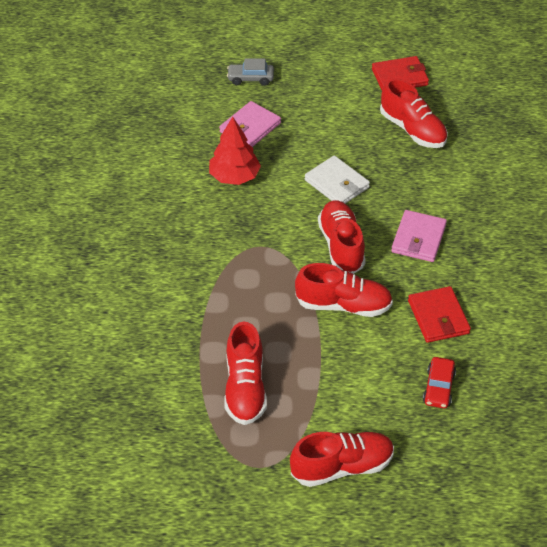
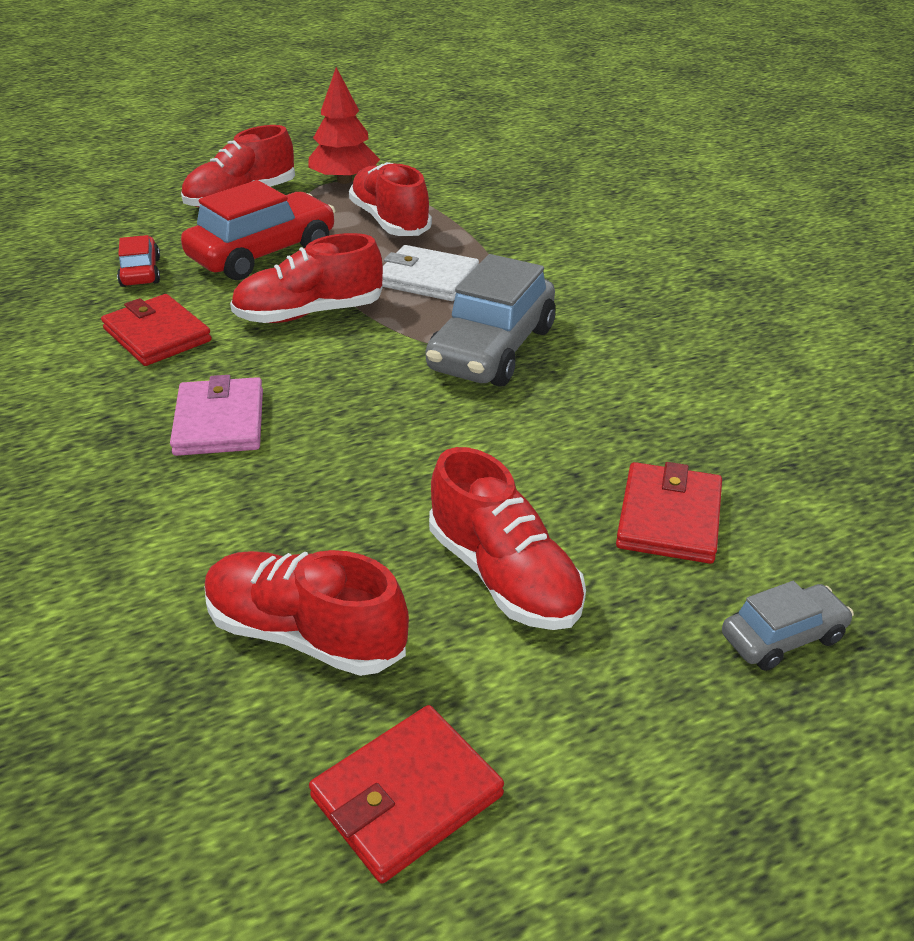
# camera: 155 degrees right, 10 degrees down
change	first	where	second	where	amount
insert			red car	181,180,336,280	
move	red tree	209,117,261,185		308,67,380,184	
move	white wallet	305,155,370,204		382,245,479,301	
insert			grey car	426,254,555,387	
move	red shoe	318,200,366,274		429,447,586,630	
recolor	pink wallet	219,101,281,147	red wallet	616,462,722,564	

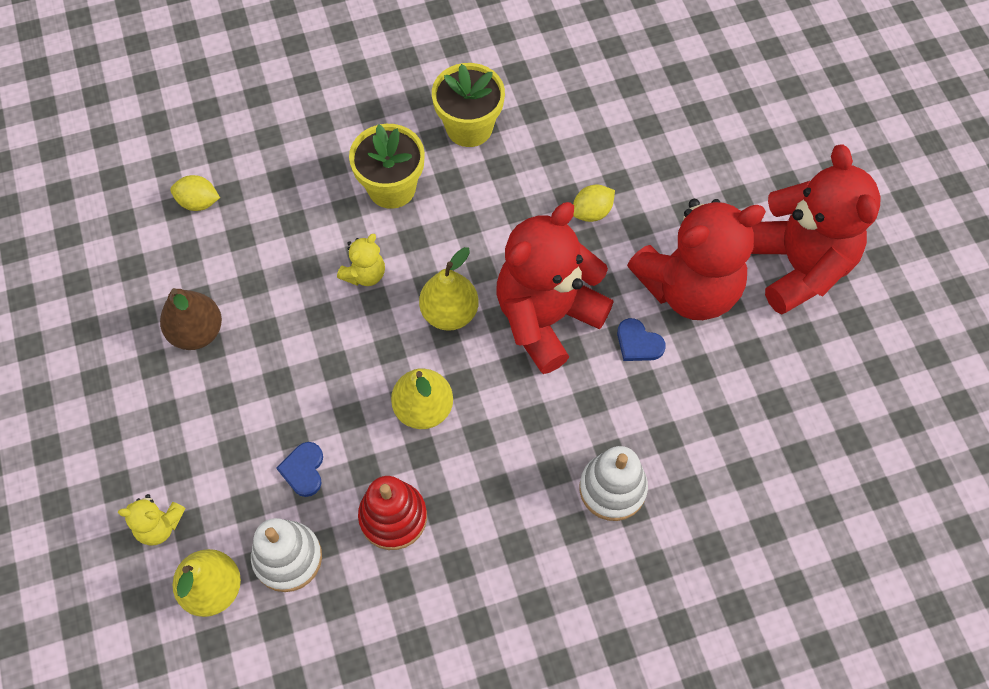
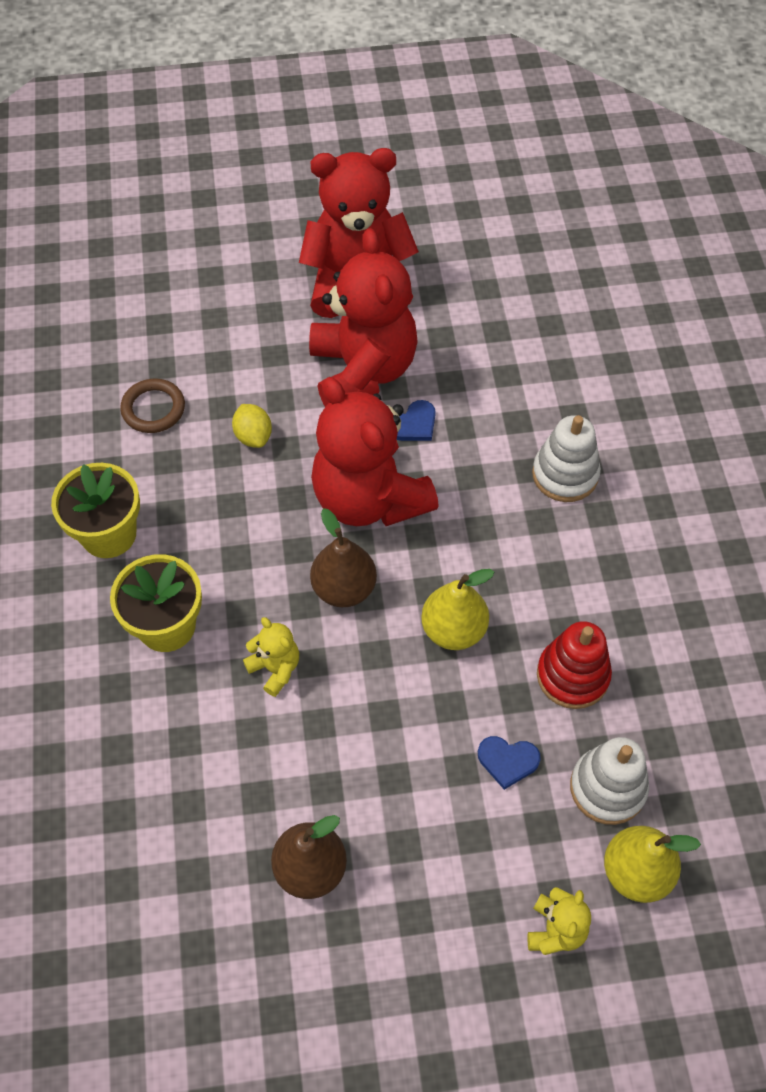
# camera: 80 degrees left, 5 degrees down
change	first	where	second	where	amount
insert			brown ring	120,378,185,433	
recolor	yellow pear	419,247,479,331	brown pear	310,508,377,607	
delete	yellow lemon	170,175,220,211			

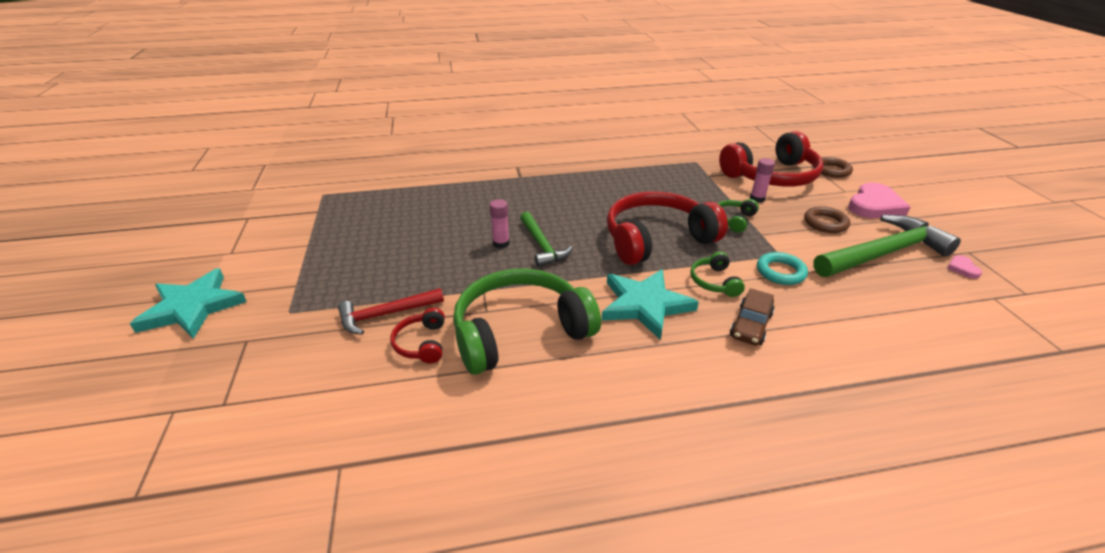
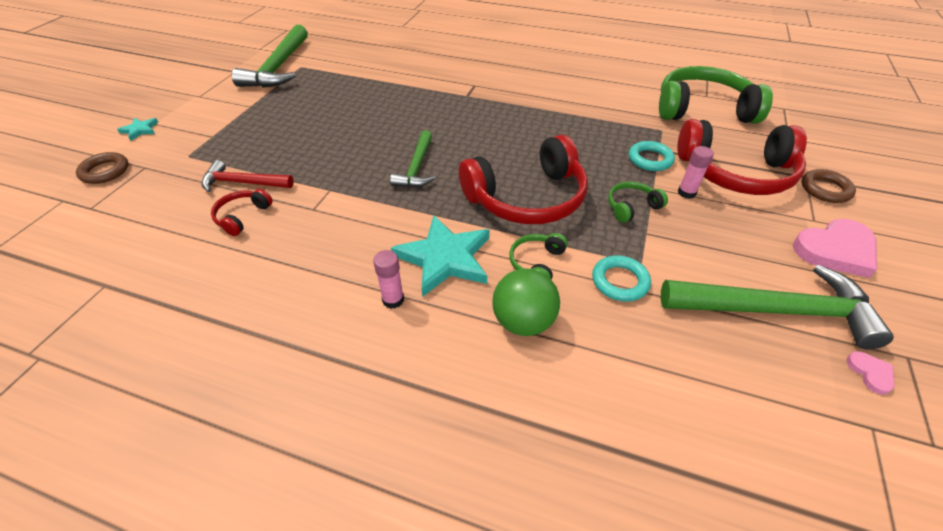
# camera: 30 degrees right, 10 degrees up
change	first	where	second	where	amount
move	brown ring	804,206,850,233		76,152,129,184	
resize	turquoise star	130,268,247,339		117,118,158,141	x0.47
insert			green hammer	232,25,308,88	
move	pink glue stick	490,199,510,249		373,250,404,309	
rotate	red headphones	607,191,728,265		459,135,588,224	150 degrees clockwise
replace	brown car	730,288,775,346	green ball	492,269,560,336	
insert			turquoise ring	629,141,675,171	
move	green headphones	453,269,601,375		659,66,773,124	
rotate	pink heart	947,255,982,279		846,351,895,395	135 degrees clockwise

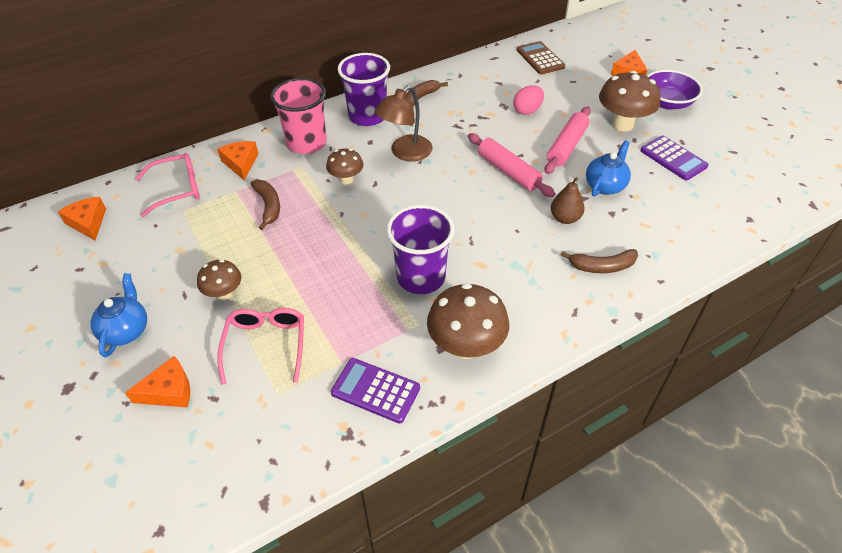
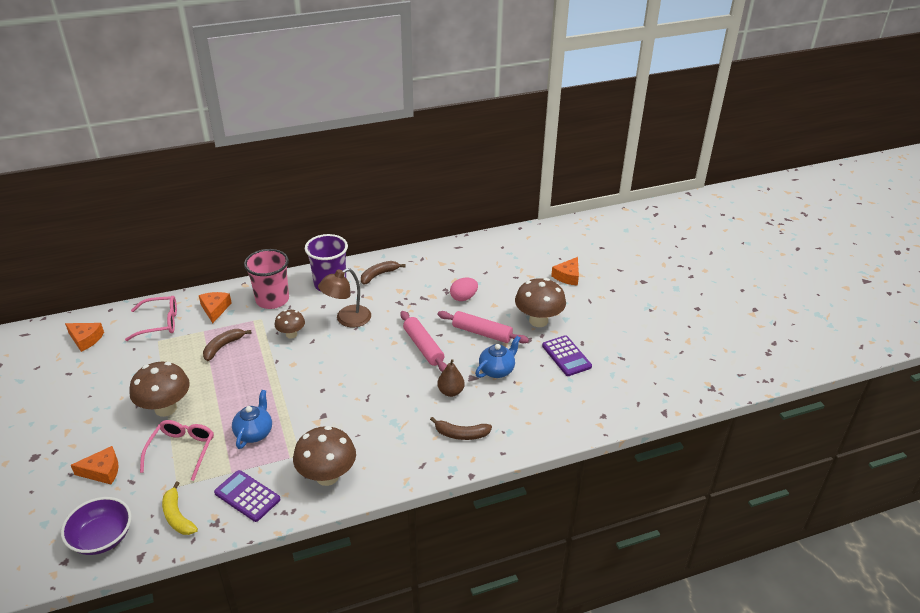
# camera: 10 degrees right, 10 degrees down
change	first	where	second	where	amount
move	purple bowl	647,70,703,110		61,497,132,555	
rotate	orange cheese	58,197,106,240		65,323,104,352	135 degrees clockwise
resize	brown mushroom	197,259,241,300		129,362,190,417	x1.72
insert			yellow banana	162,481,198,535	
rotate	brown banana	251,180,280,230		203,329,252,361	135 degrees counterclockwise
move	blue teapot	90,273,147,357		232,390,272,449	
rotate	pink rolling pin	544,107,591,174		437,311,529,343	75 degrees clockwise
delete	purple cup	387,205,454,294			
delete	brown calculator	517,41,565,75			

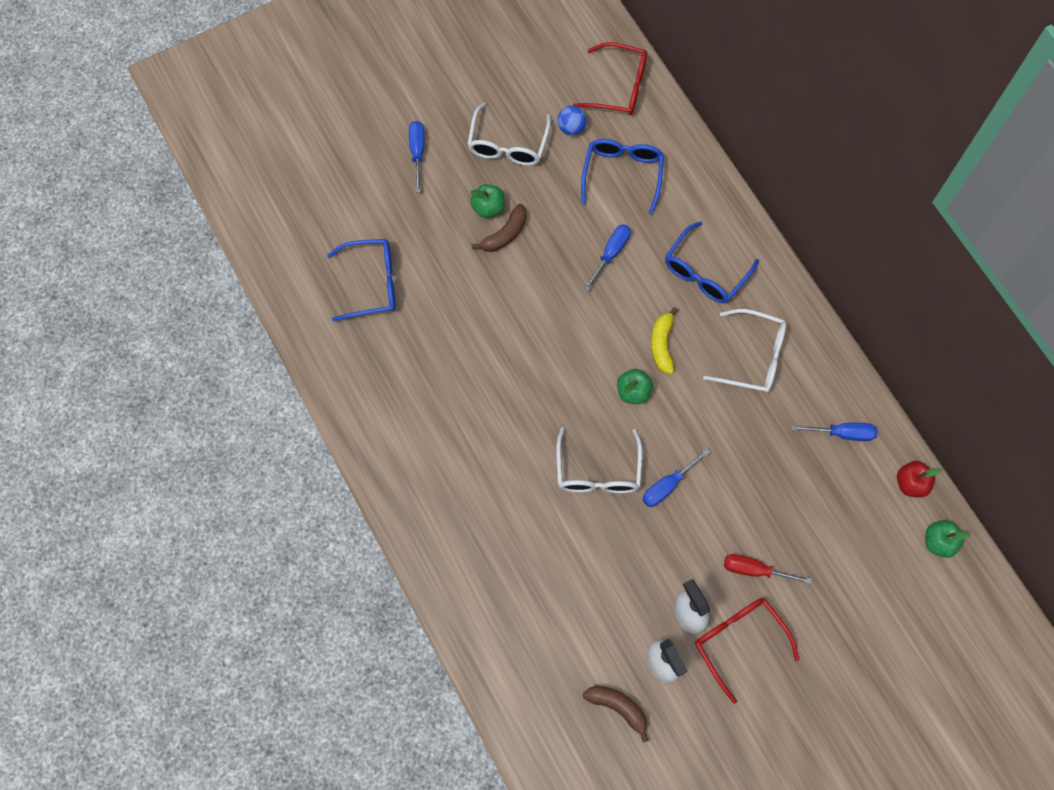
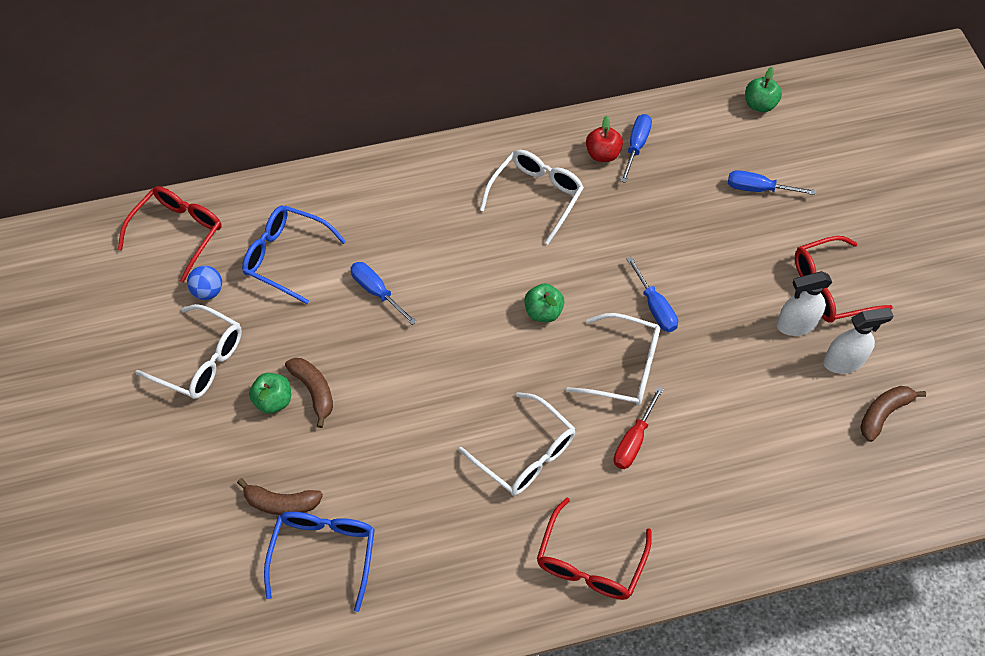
# camera: 75 degrees left, 10 degrees down
change	first	where	second	where	amount
insert			brown banana	237,478,323,515	
insert			white glasses	459,392,576,496	
insert			red glasses	537,498,652,600	
move	red apple	897,461,940,497		586,116,623,162	
move	red screwdriver	724,554,812,584		614,386,664,469	
move	blue screwdriver	409,121,425,192		728,170,816,195	
delete	yellow banana	651,307,678,374			
delete	blue glasses	665,221,759,303			

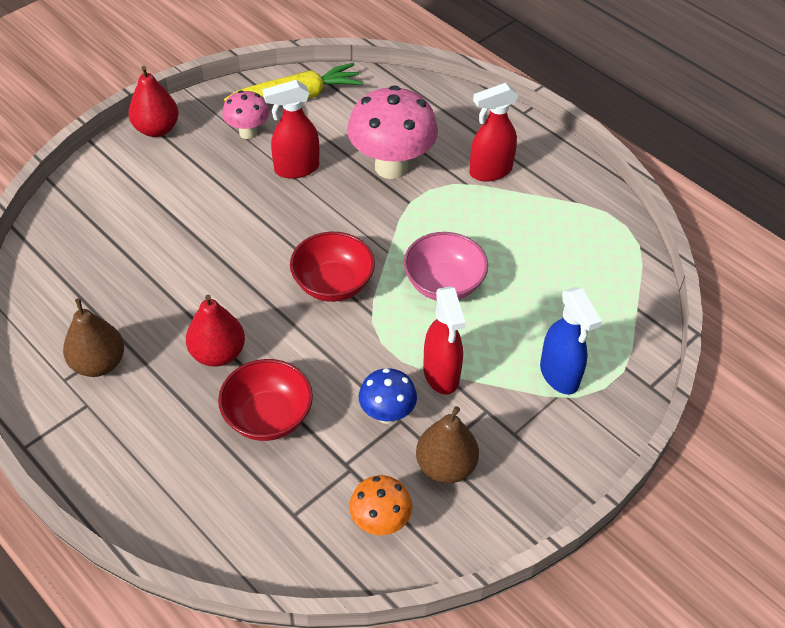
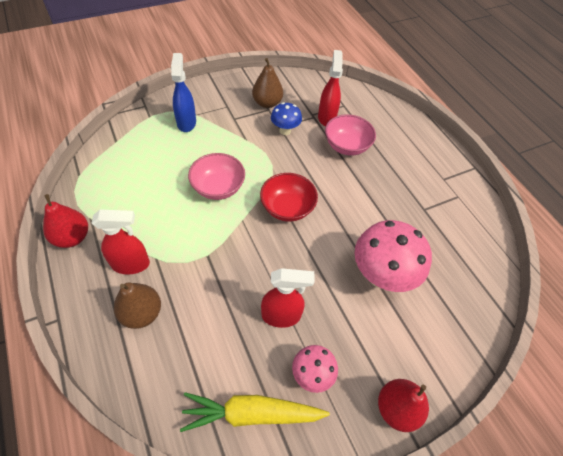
# camera: 165 degrees left, 5 degrees up
change	first	where	second	where	amount
move	red pear	186,295,245,367		43,194,88,248	
move	brown pear	63,298,124,377		114,282,161,329	
move	red spray bottle	423,286,466,394		318,50,343,126	
recolor	red bowl	218,359,313,441	pink bowl	325,114,376,156	
move	pink mushroom	347,85,438,179		354,220,432,292	
delete	orange mushroom	349,475,412,535			

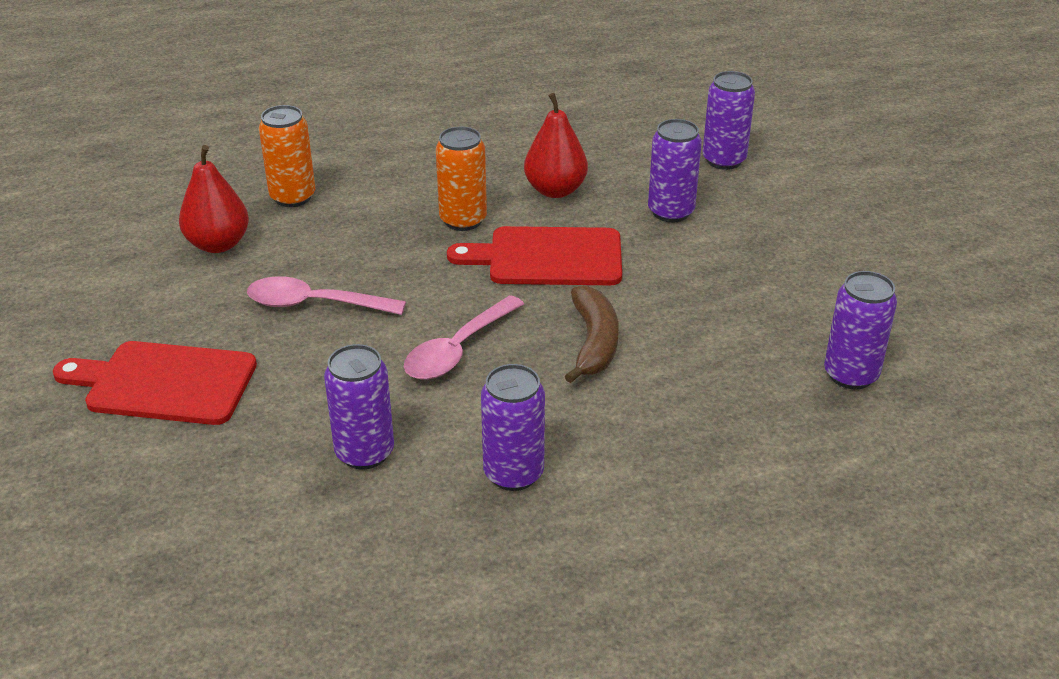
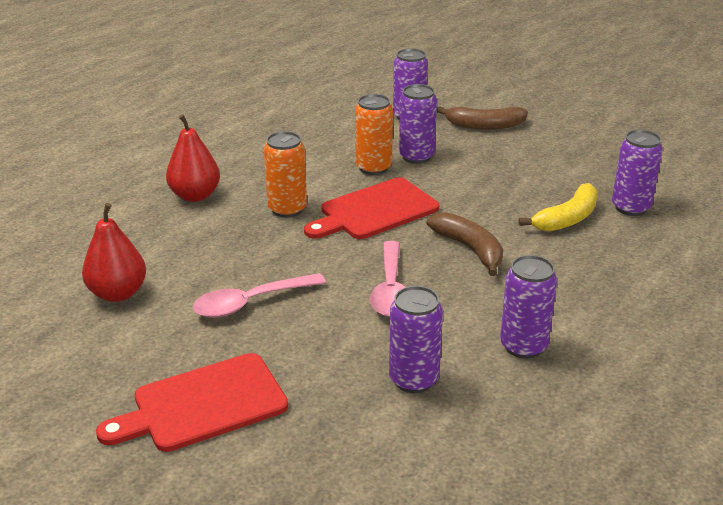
# camera: 35 degrees left, 5 degrees down
change	first	where	second	where	amount
move	red pear	524,93,588,198		166,114,220,202	
move	orange can	259,105,315,207		355,94,393,175	
insert			brown banana	437,106,528,130	
insert			yellow banana	518,183,598,232	

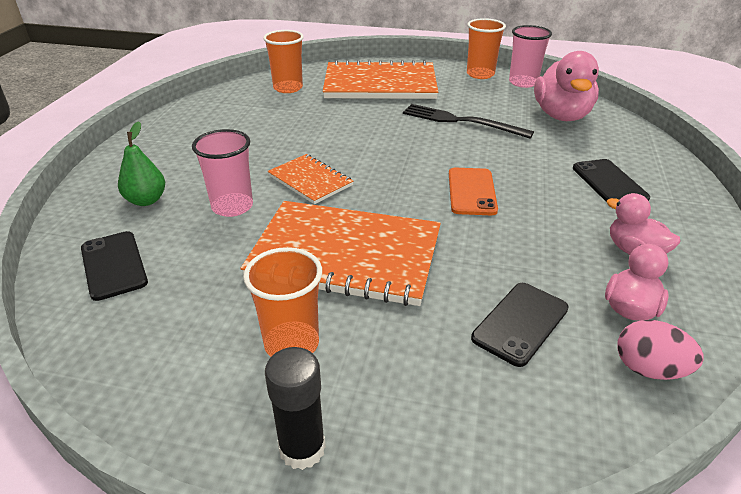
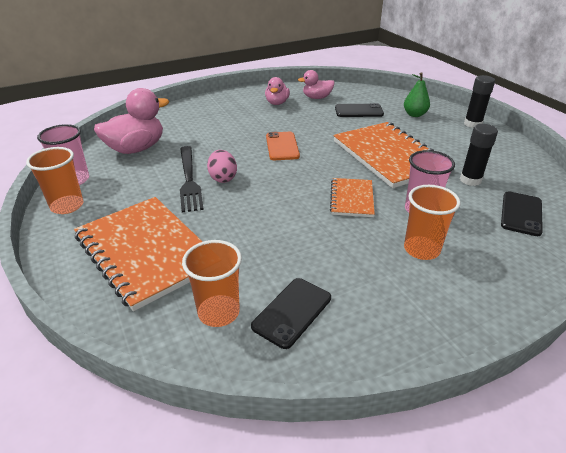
# camera: 130 degrees left, 0 degrees up
change	first	where	second	where	amount
move	pink egg	617,320,704,380		207,150,237,183	
move	black phone	573,159,650,202		251,278,331,349	
rotate	orange phone	449,168,498,215		266,132,300,160	60 degrees counterclockwise
move	green pear	118,121,165,206		404,72,430,117	
move	orange cup	243,247,322,357		404,185,461,260	
insert			black glue stick	460,124,498,186	

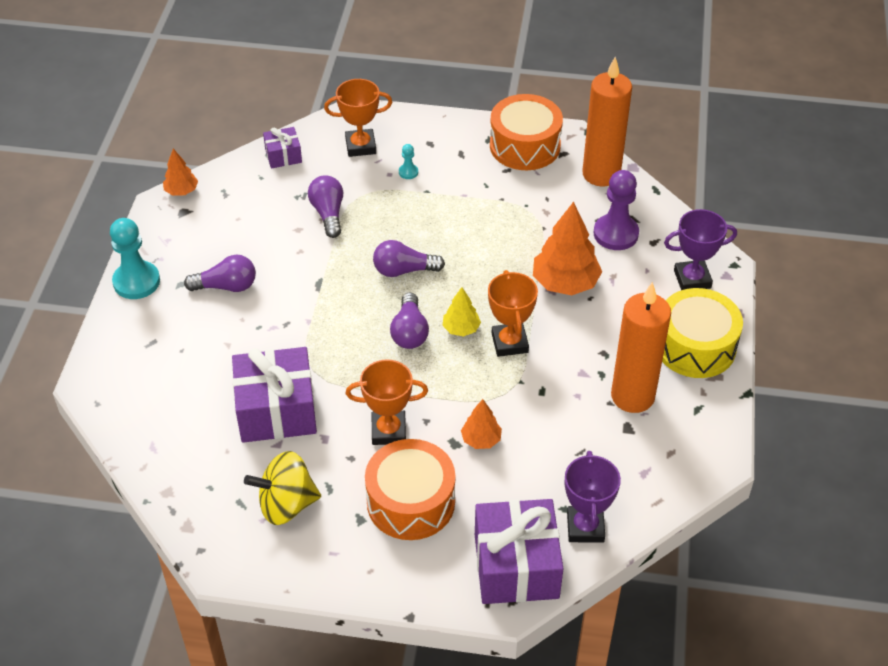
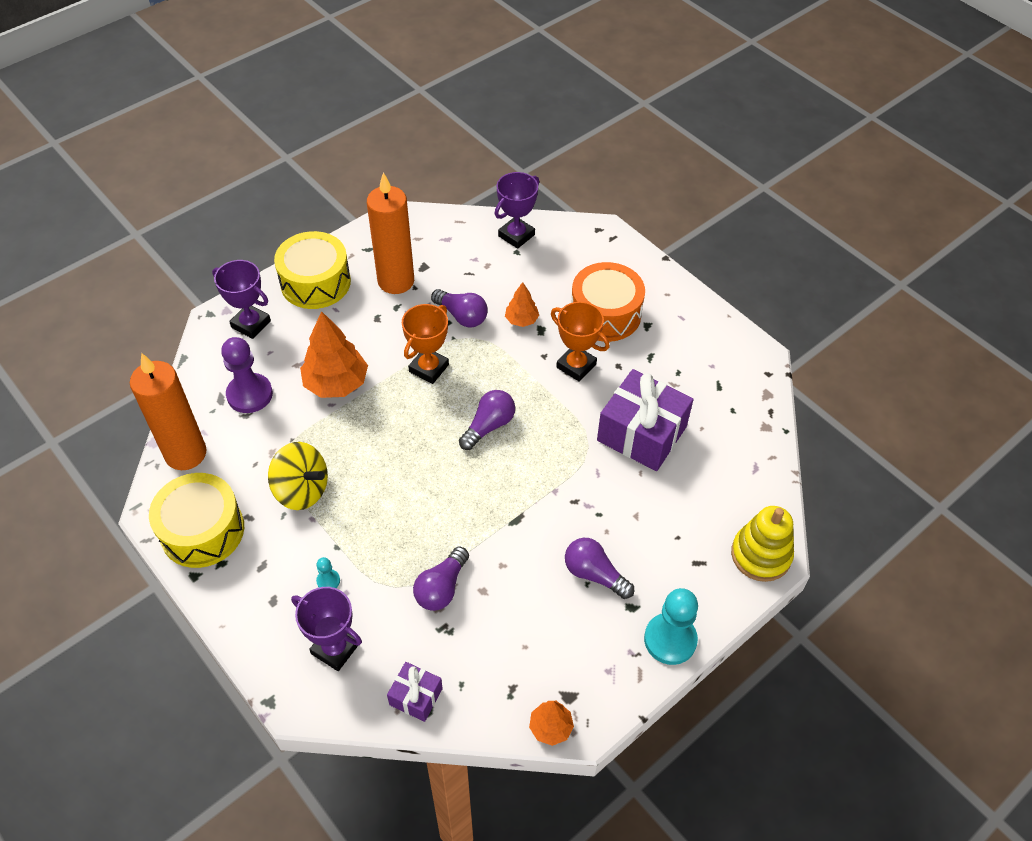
# camera: 140 degrees left, 5 degrees up
change	first	where	second	where	amount
recolor	orange drum	490,94,563,170	yellow drum	149,473,244,568	
move	yellow spinning top	244,451,321,525		268,442,328,510	
recolor	orange trophy	324,79,392,157	purple trophy	291,587,362,671	
move	purple light bulb	373,240,445,277		431,289,488,327	
insert			yellow stacking toy	731,506,794,582	
delete	yellow tree	443,287,481,337			
delete	purple gift	475,499,563,604			

